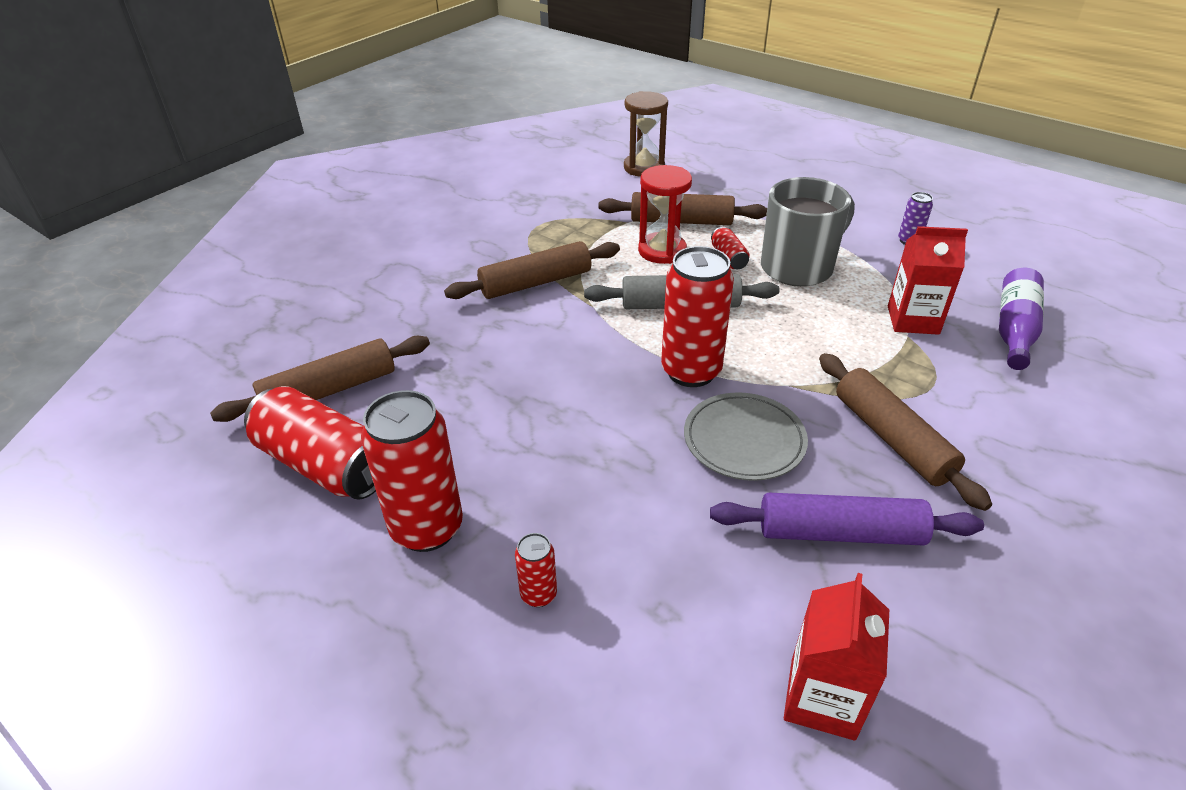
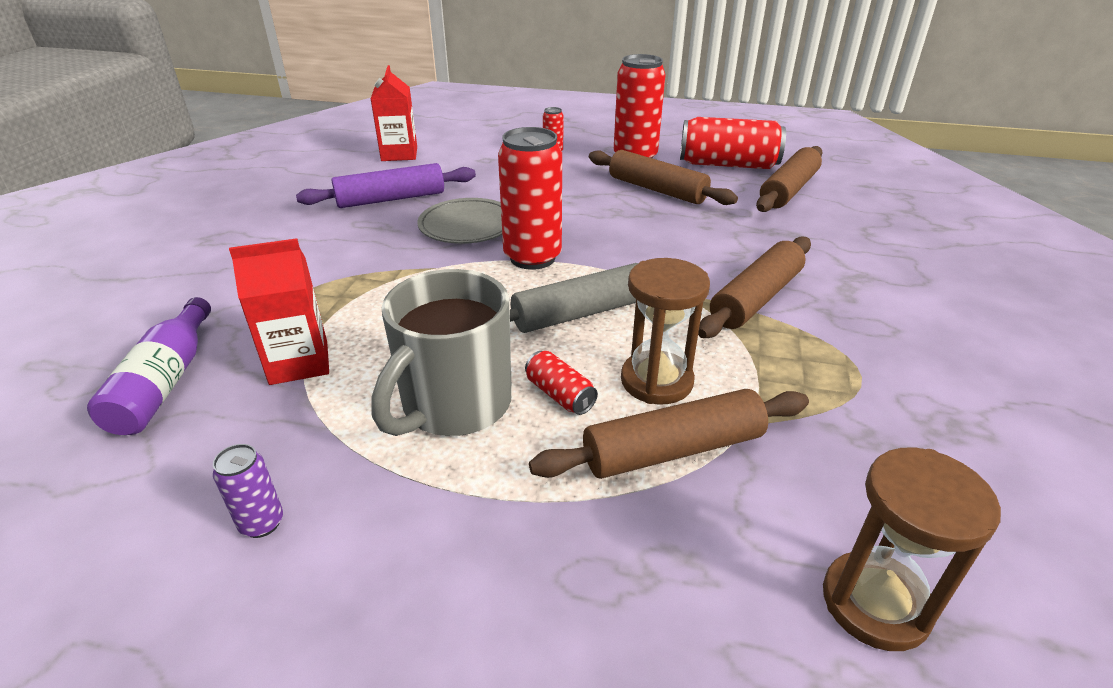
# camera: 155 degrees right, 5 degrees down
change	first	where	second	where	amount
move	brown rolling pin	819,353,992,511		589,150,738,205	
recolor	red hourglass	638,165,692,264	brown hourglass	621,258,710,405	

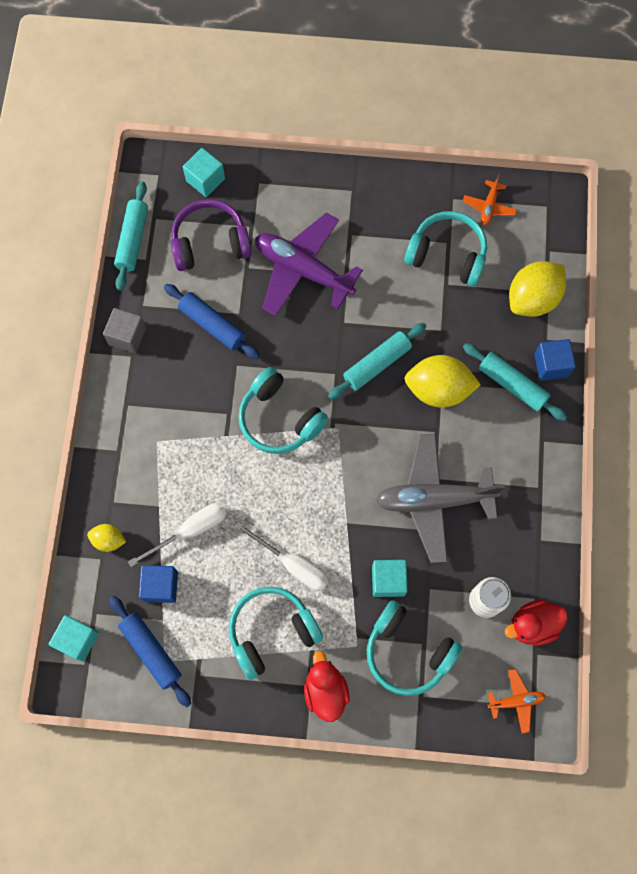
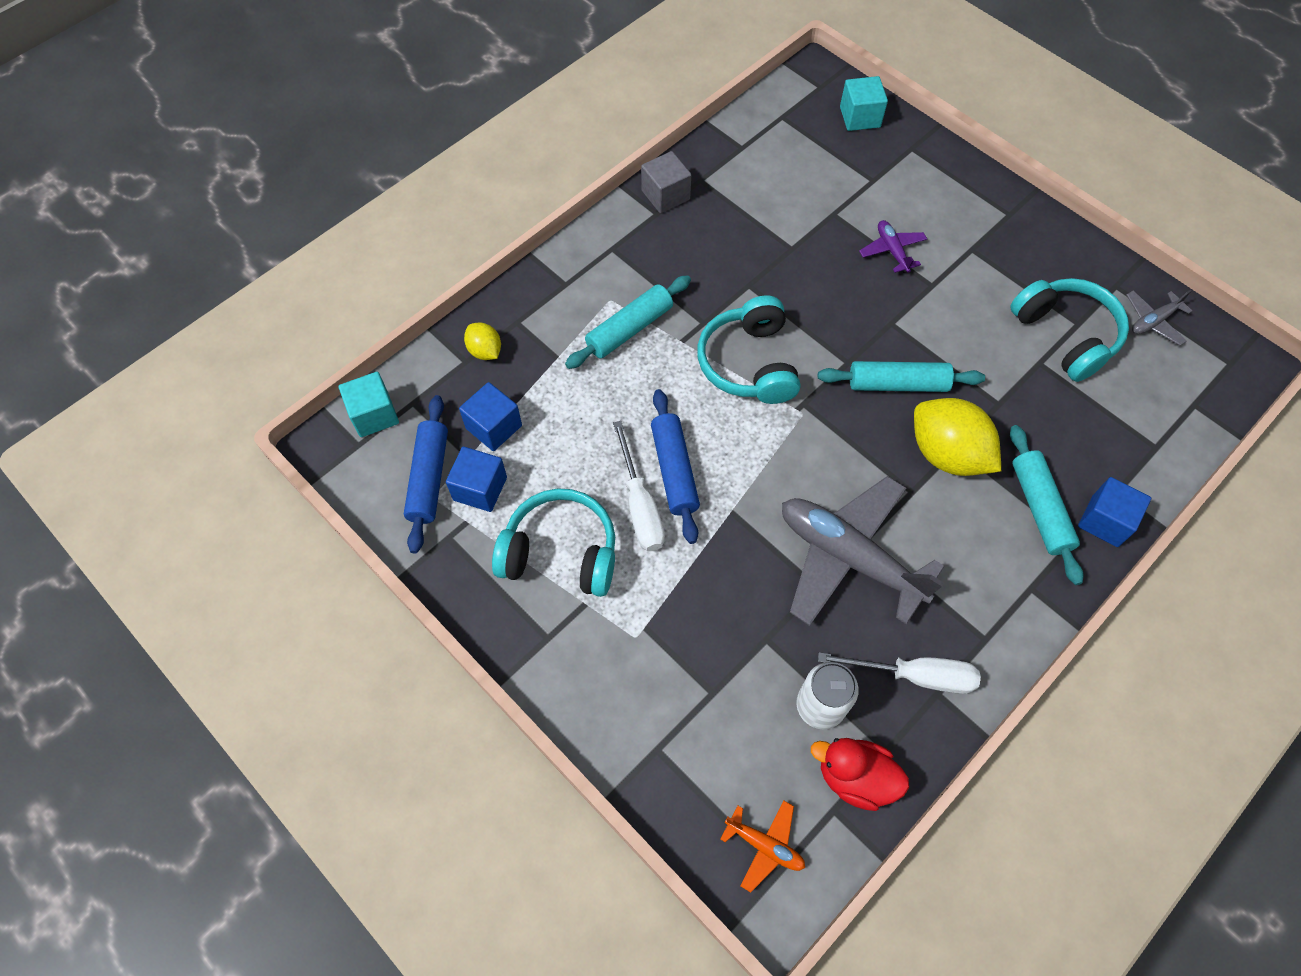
# camera: 40 degrees right, 10 degrees down
change	first	where	second	where	amount
insert			blue cube	446,446,507,512	
move	turquoise rolling pin	114,181,148,291		565,275,691,369	
move	blue rolling pin	164,284,260,359		651,389,700,544	
move	white screwdriver	128,503,227,567		818,652,981,694	
resize	purple plane	255,213,363,316		859,220,927,273	x0.45
recolor	orange plane	463,175,517,225	grey plane	1127,290,1192,346	
delete	purple headphones	171,199,252,271			
delete	red duck	304,651,350,722			
delete	turquoise headphones	367,600,462,696			
delete	turquoise cube	372,560,408,597			
delete	yellow lemon	509,261,566,317			

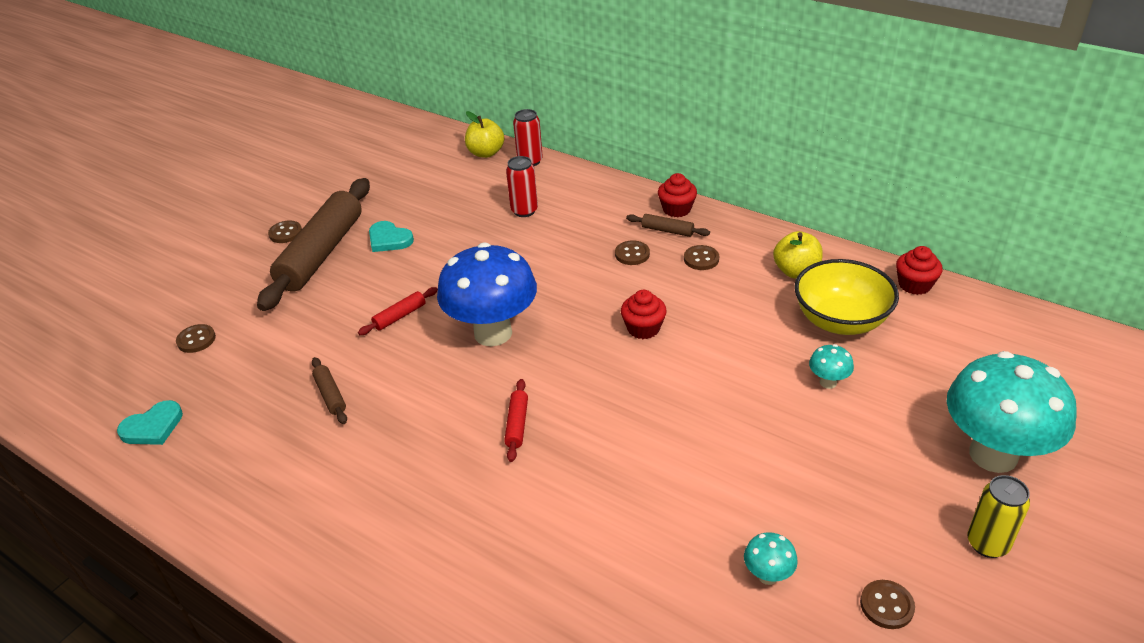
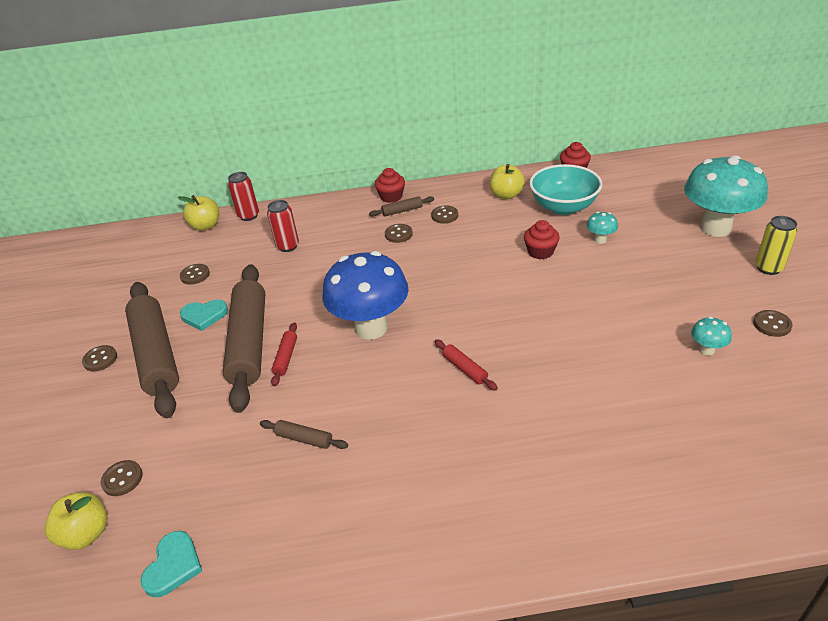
# camera: 40 degrees left, 0 degrees up
change	first	where	second	where	amount
insert			yellow apple	45,492,108,550	
insert			brown button	180,264,210,285	
insert			brown rolling pin	222,264,265,413	
move	red cupcake	621,290,667,339		524,220,560,259	
recolor	yellow bowl	794,259,899,335	turquoise bowl	529,164,602,215	

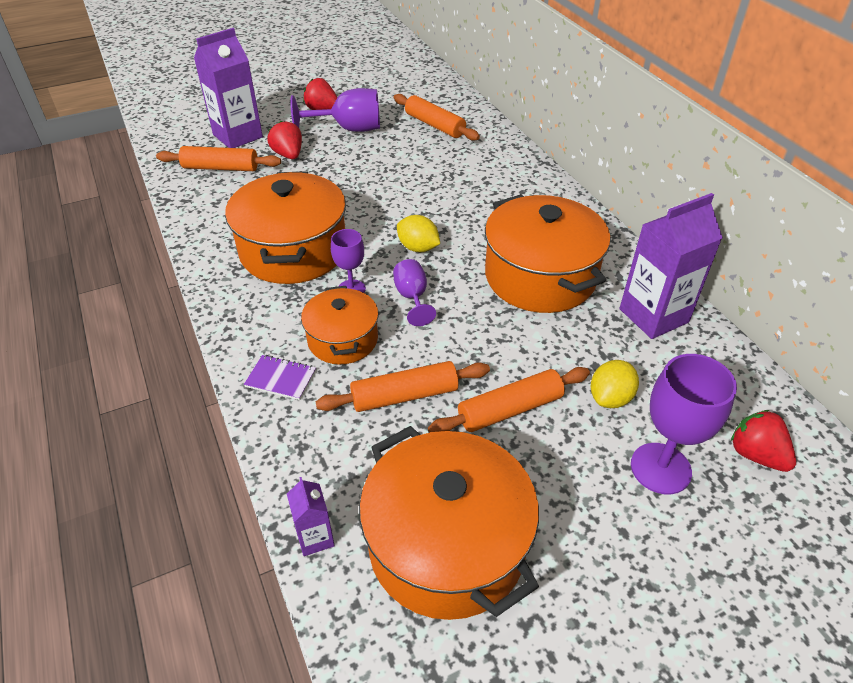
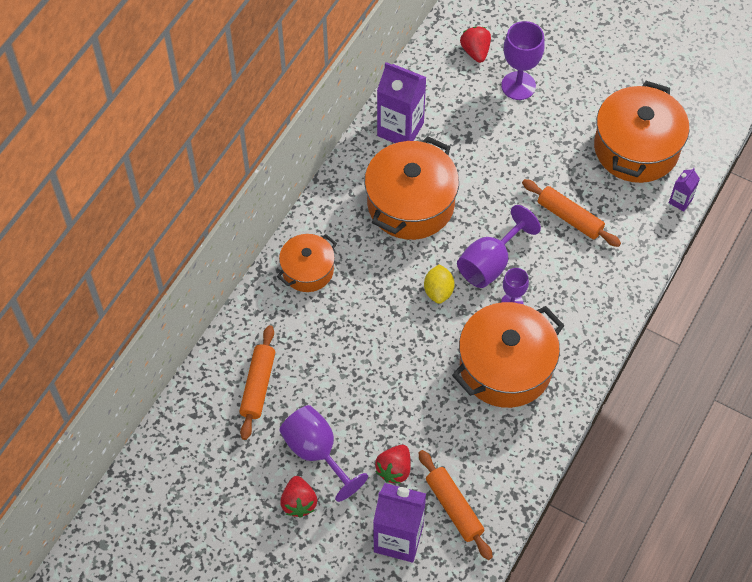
# camera: 125 degrees left, 15 degrees up
change	first	where	second	where	amount
move	orange pot	301,286,379,365		277,234,337,292	
resize	purple goblet	393,259,436,326		457,205,541,288	x1.68
rotate	red strawberry	731,410,796,472		460,26,491,63	150 degrees clockwise
delete	purple notebook	244,355,316,400			
delete	orange rolling pin	428,367,590,433			
delete	yellow lemon	591,360,639,408			

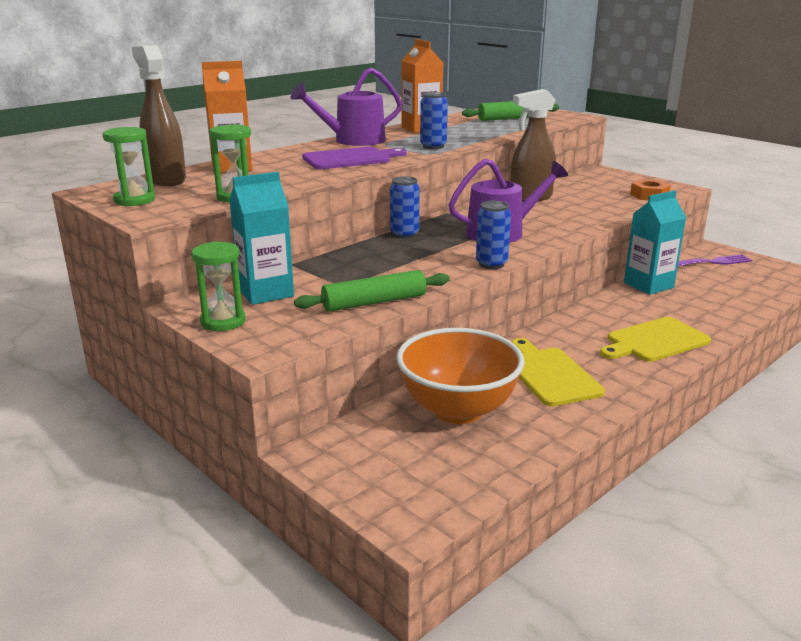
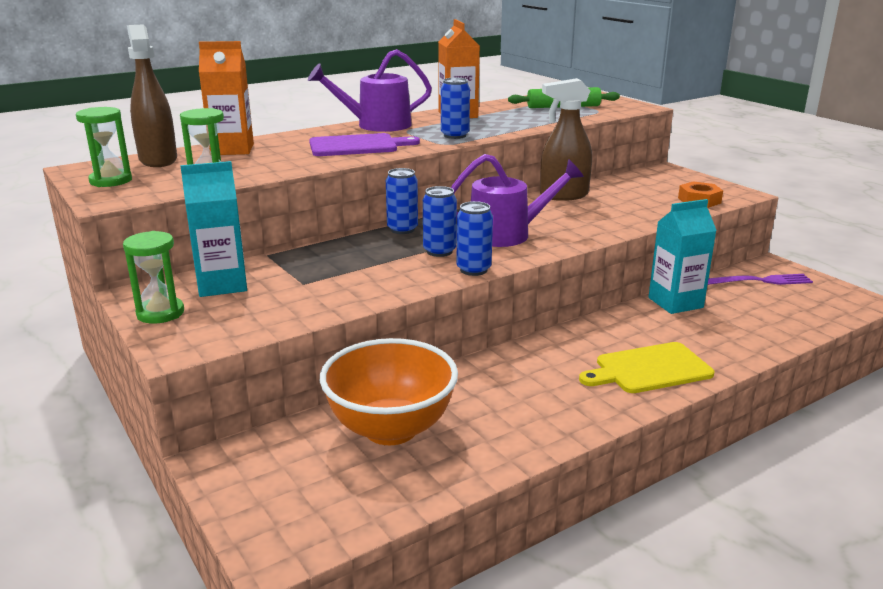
# camera: 10 degrees right, 0 degrees up
change	first	where	second	where	amount
insert			blue can	423,186,457,257	
delete	green rolling pin	294,270,450,312			
delete	yellow cutting board	512,338,605,406			

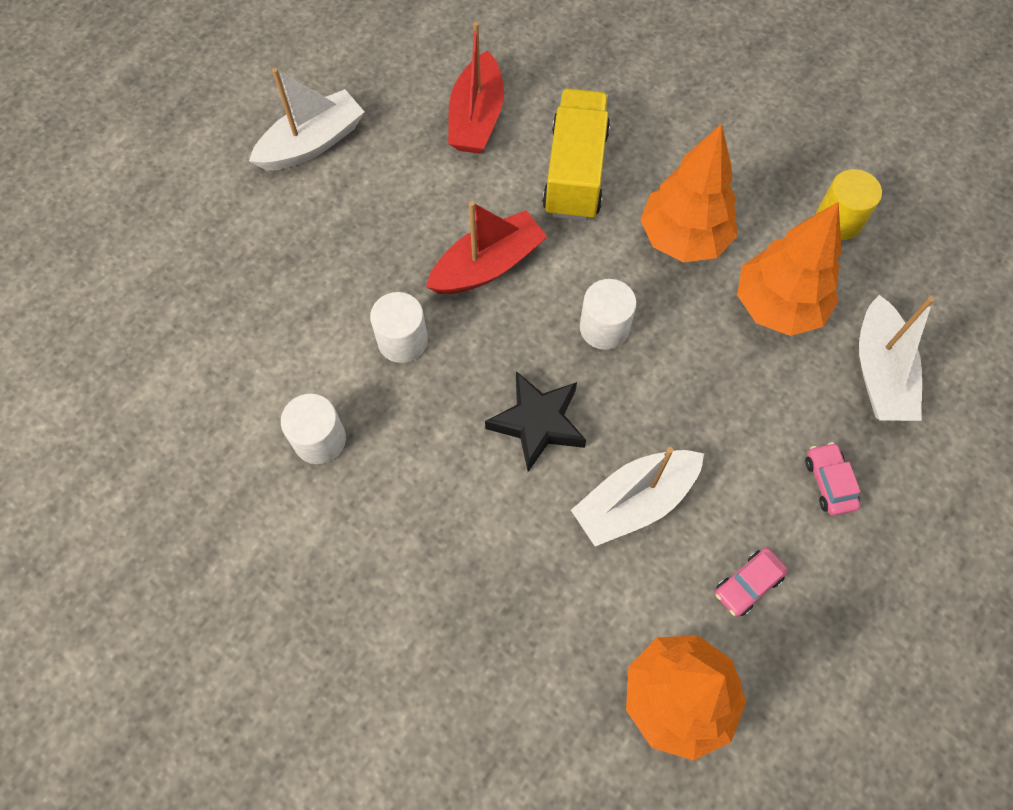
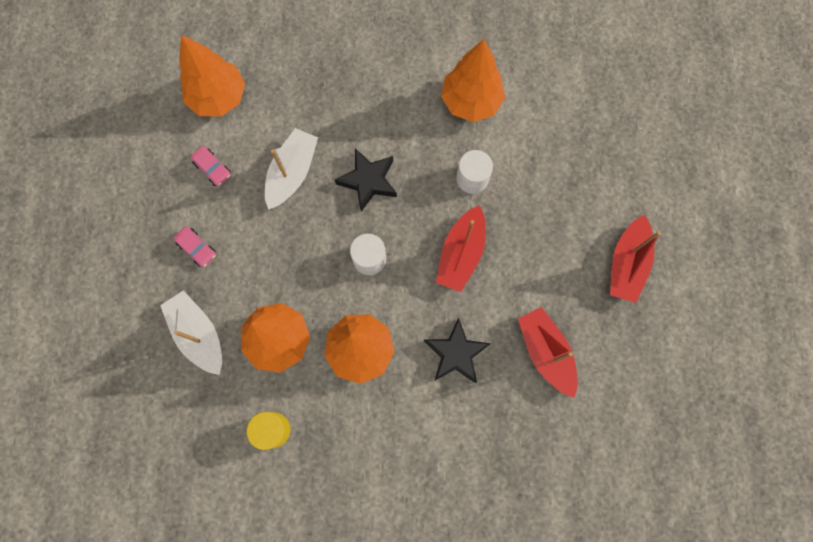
# camera: 145 degrees right, 10 degrees up
change	first	where	second	where	amount
rotate	pink car	715,548,788,617		191,146,231,186	120 degrees clockwise
replace	yellow truck	542,88,610,221	black star	424,318,491,383	
replace	white cylinder	281,394,346,464	orange tree	441,39,505,122	
recolor	white boat	249,68,365,170	red boat	610,215,661,303	

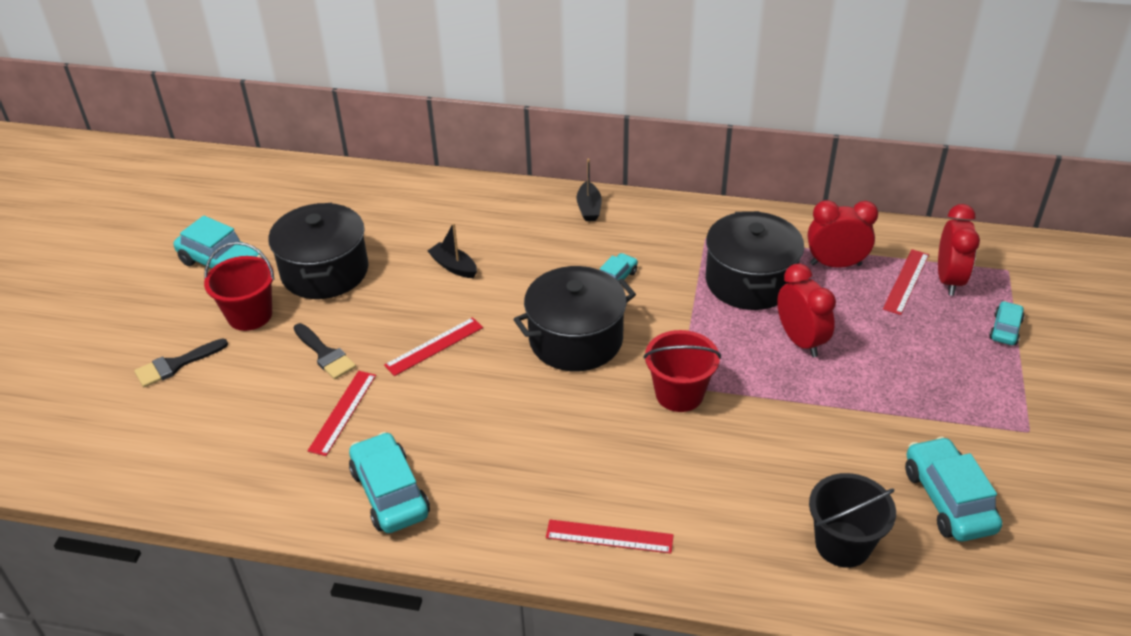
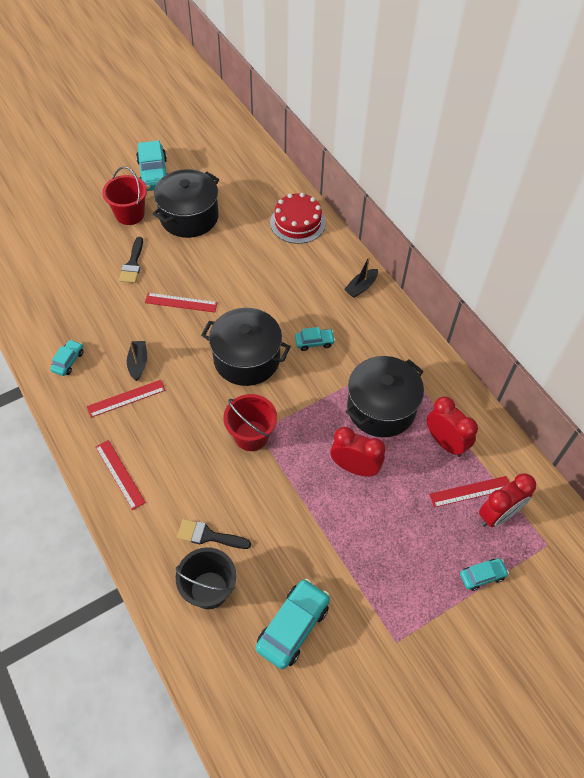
# camera: 45 degrees right, 15 degrees up
change	first	where	second	where	amount
resize	turquoise car	349,432,430,533		50,340,84,376	x0.55
move	red ruler	308,371,376,456		87,380,166,418	
move	black boat	427,223,477,278		127,341,147,381	
move	black brush	134,339,228,387		177,519,251,549	
insert			red cake	270,193,326,244	
rotate	red clock	777,264,836,357		330,427,386,476	90 degrees counterclockwise

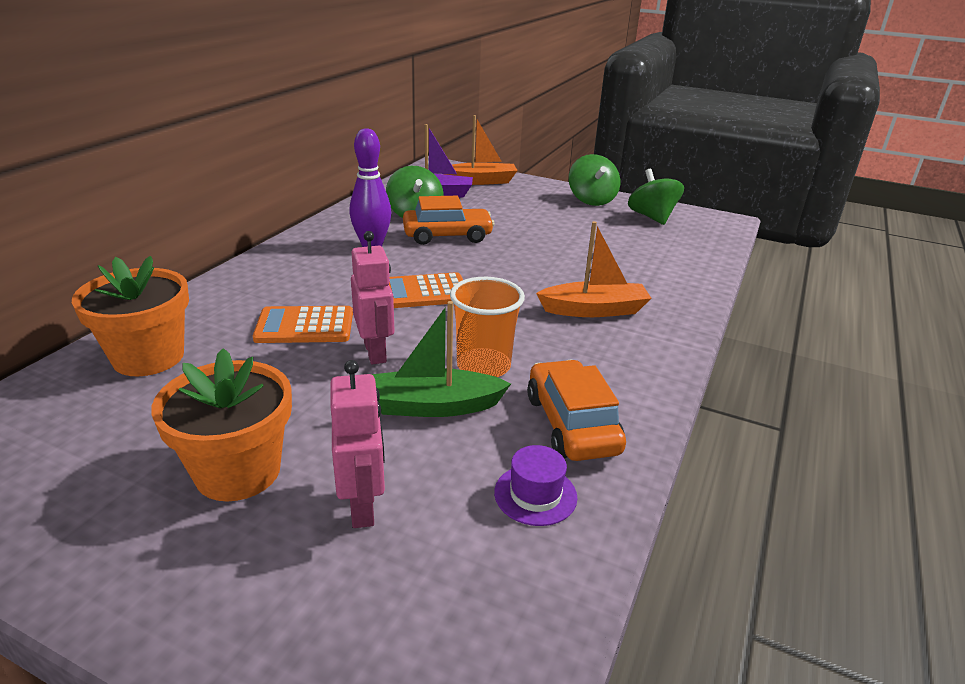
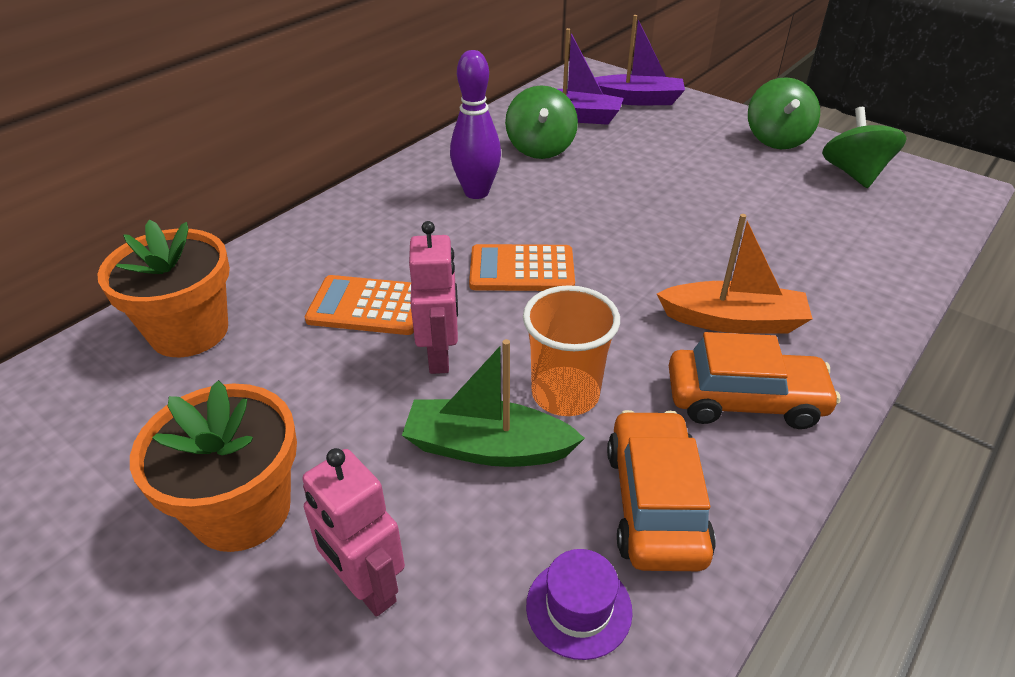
# camera: 15 degrees right, 10 degrees up
change	first	where	second	where	amount
rotate	pink robot	330,360,385,528		302,448,405,617	135 degrees clockwise
recolor	orange boat	445,115,518,185	purple boat	595,15,685,105	
move	orange car	403,196,495,245		669,332,841,429	

